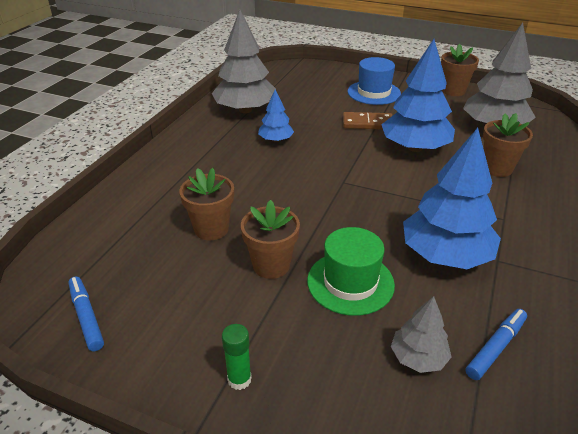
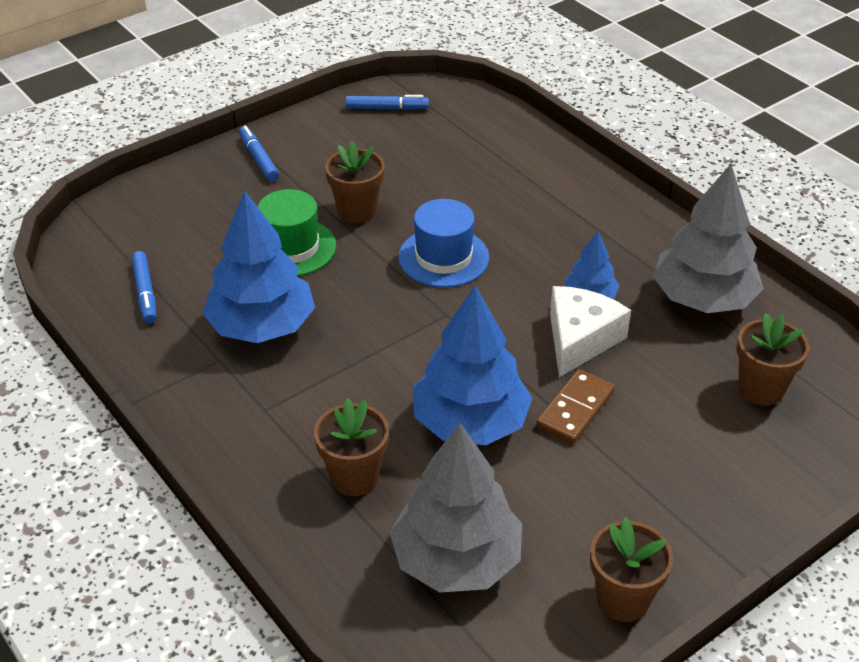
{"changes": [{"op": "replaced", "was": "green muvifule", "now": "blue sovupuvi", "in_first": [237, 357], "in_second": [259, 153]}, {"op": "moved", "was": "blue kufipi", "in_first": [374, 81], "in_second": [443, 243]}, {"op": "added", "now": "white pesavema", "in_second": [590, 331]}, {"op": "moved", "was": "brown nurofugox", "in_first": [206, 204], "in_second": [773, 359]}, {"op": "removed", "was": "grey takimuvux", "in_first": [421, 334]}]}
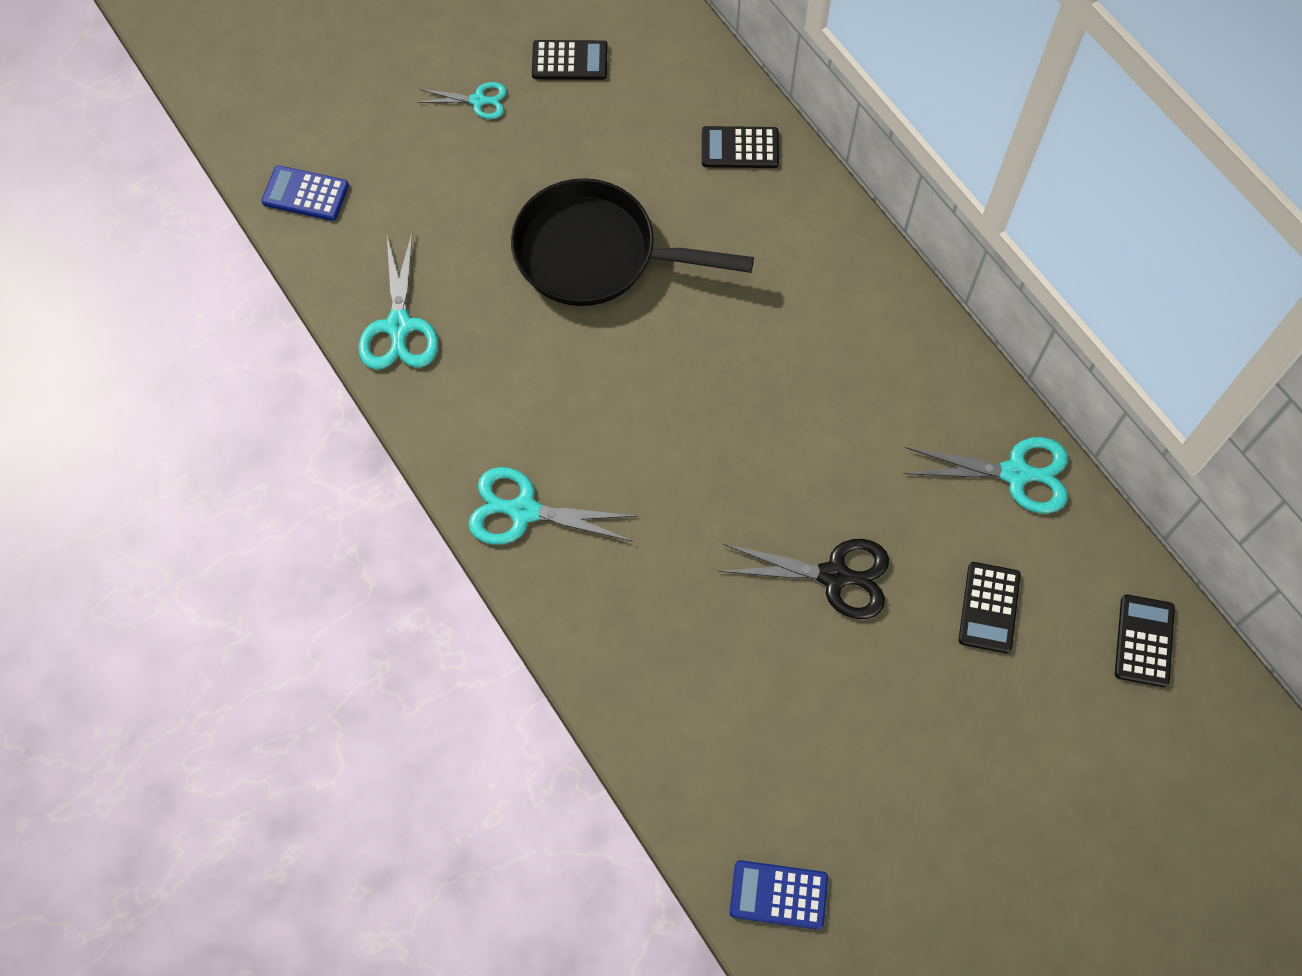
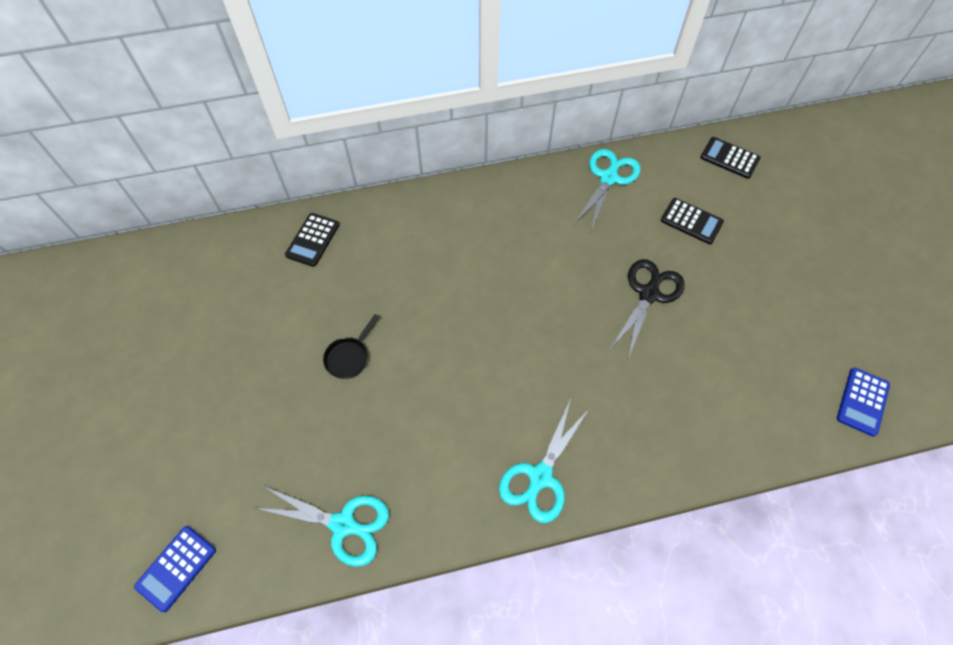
{"changes": [{"op": "resized", "was": "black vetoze", "in_first": [632, 242], "in_second": [351, 346], "ratio": 0.4}, {"op": "removed", "was": "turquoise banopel", "in_first": [462, 100]}, {"op": "removed", "was": "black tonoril", "in_first": [570, 60]}]}
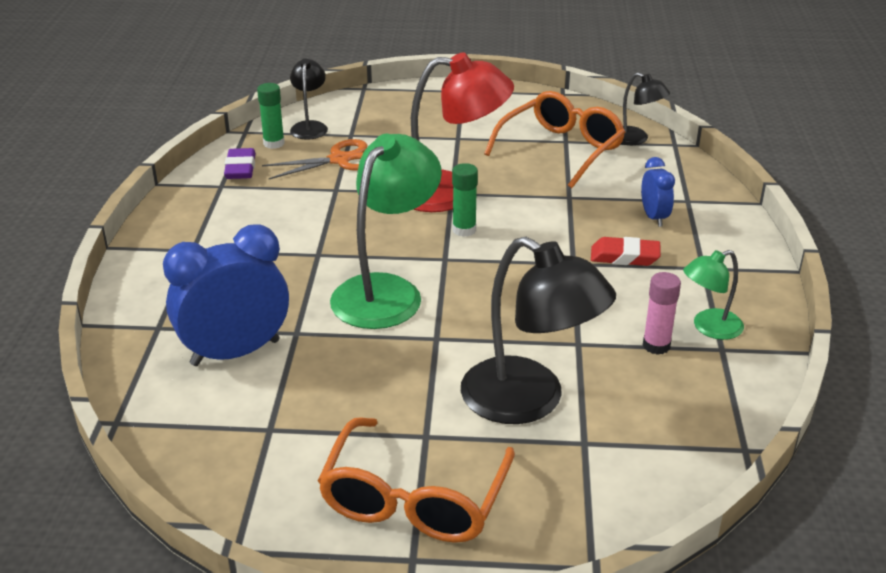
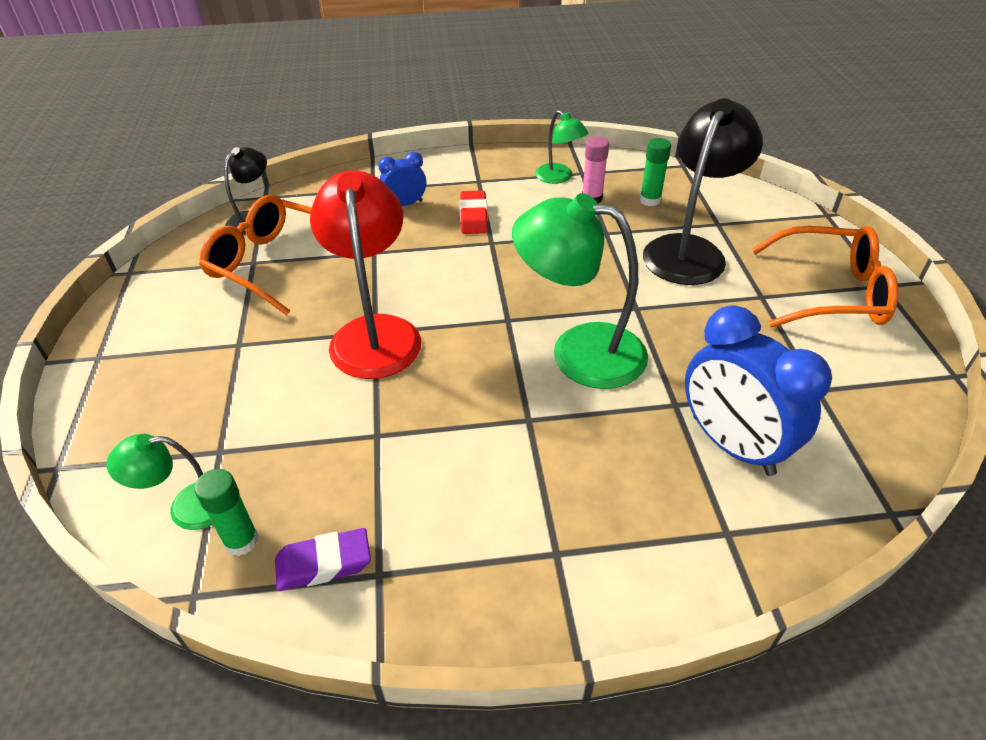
{"changes": [{"op": "recoloured", "was": "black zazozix", "now": "green zazozix", "in_first": [309, 99], "in_second": [159, 482]}, {"op": "moved", "was": "green muvifule", "in_first": [465, 200], "in_second": [655, 172]}, {"op": "removed", "was": "orange banopel", "in_first": [315, 159]}]}
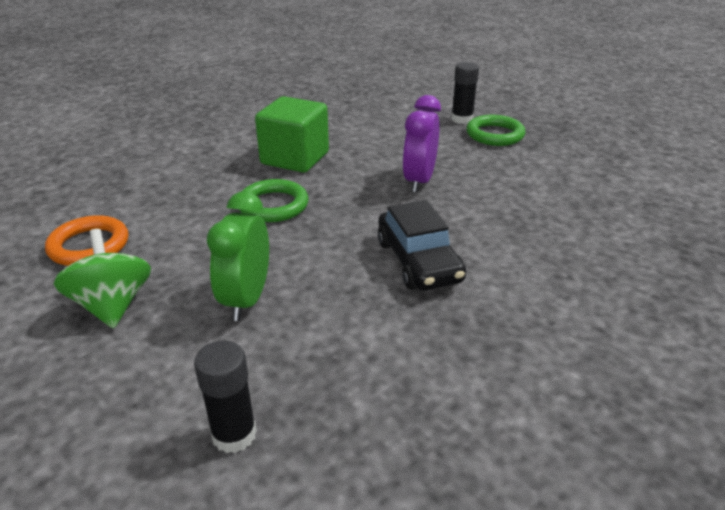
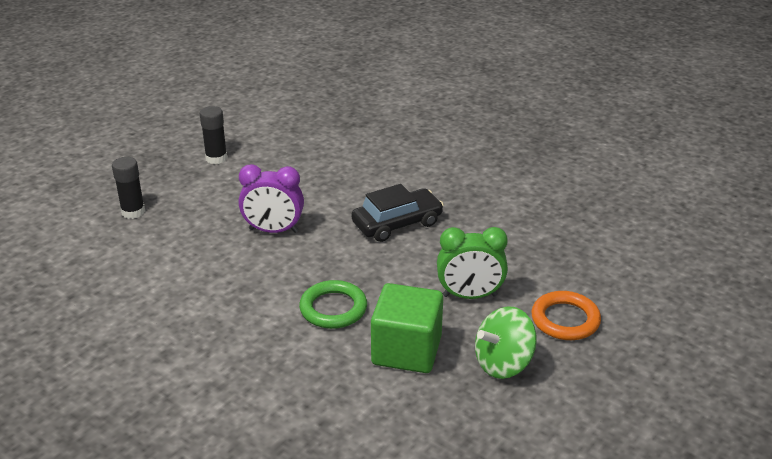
{"changes": [{"op": "moved", "was": "black muvifule", "in_first": [225, 397], "in_second": [213, 135]}, {"op": "moved", "was": "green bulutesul", "in_first": [292, 134], "in_second": [407, 328]}, {"op": "moved", "was": "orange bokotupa", "in_first": [86, 240], "in_second": [566, 315]}, {"op": "removed", "was": "green bokotupa", "in_first": [496, 130]}]}
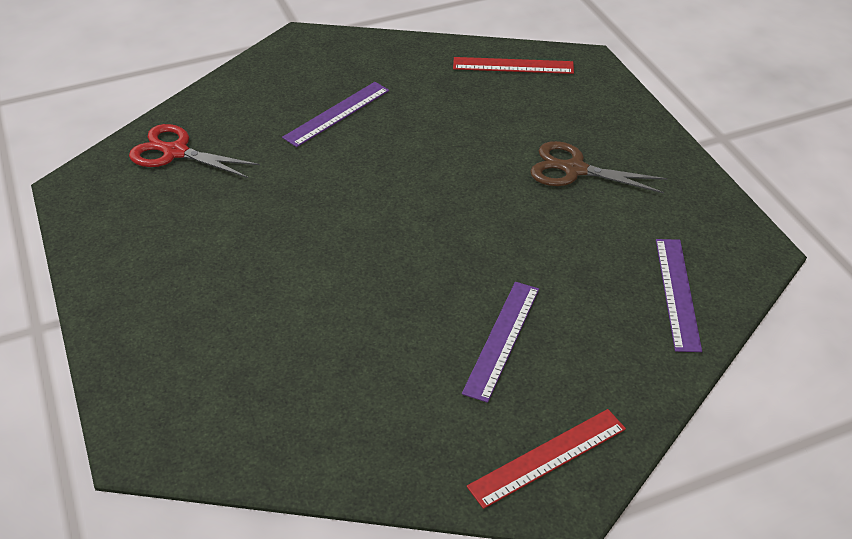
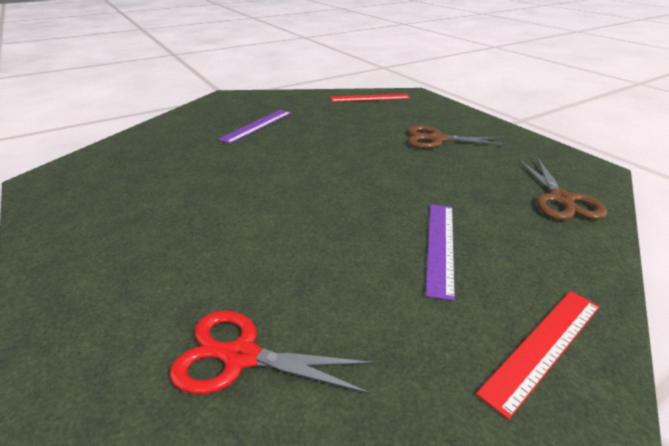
{"changes": [{"op": "moved", "was": "red banopel", "in_first": [194, 151], "in_second": [272, 352]}, {"op": "replaced", "was": "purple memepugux", "now": "brown banopel", "in_first": [679, 295], "in_second": [563, 189]}]}
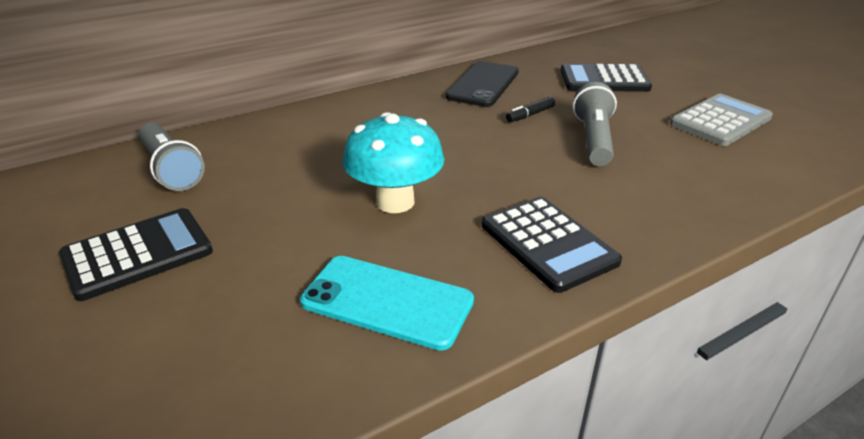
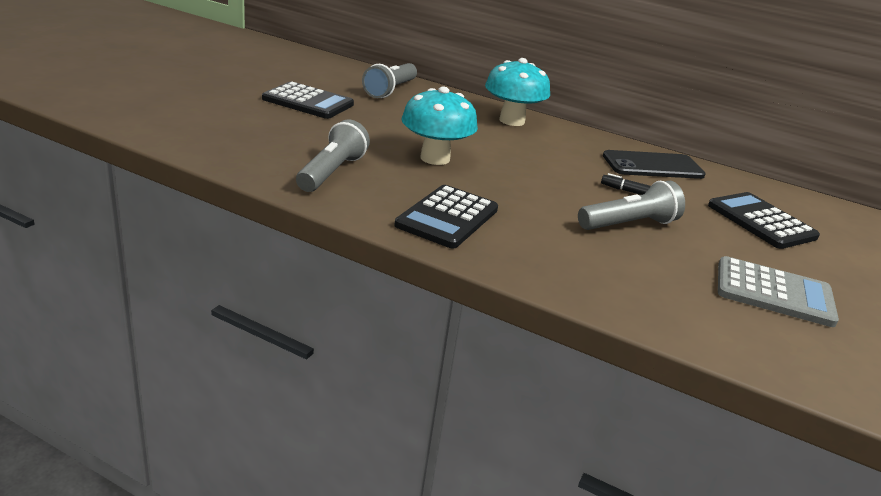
{"changes": [{"op": "replaced", "was": "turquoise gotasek", "now": "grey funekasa", "in_first": [387, 303], "in_second": [333, 155]}, {"op": "added", "now": "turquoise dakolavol", "in_second": [517, 92]}]}
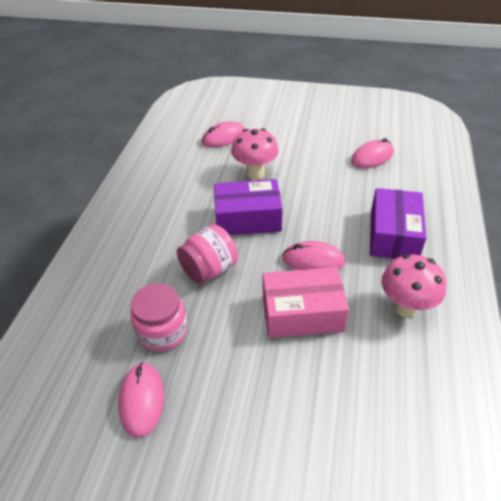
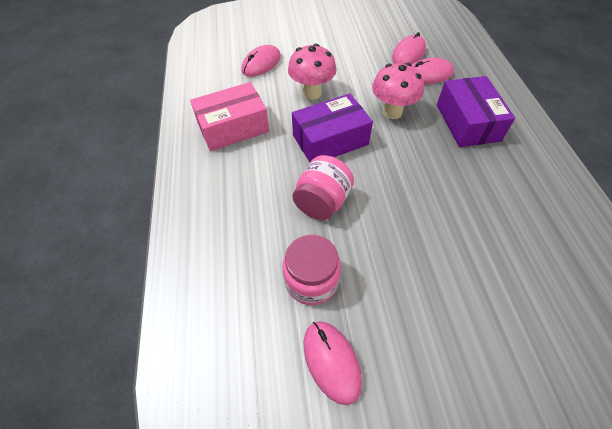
{"changes": [{"op": "moved", "was": "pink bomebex", "in_first": [306, 302], "in_second": [229, 116]}, {"op": "moved", "was": "pink dakolavol", "in_first": [413, 286], "in_second": [398, 91]}, {"op": "moved", "was": "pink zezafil", "in_first": [313, 255], "in_second": [433, 71]}]}
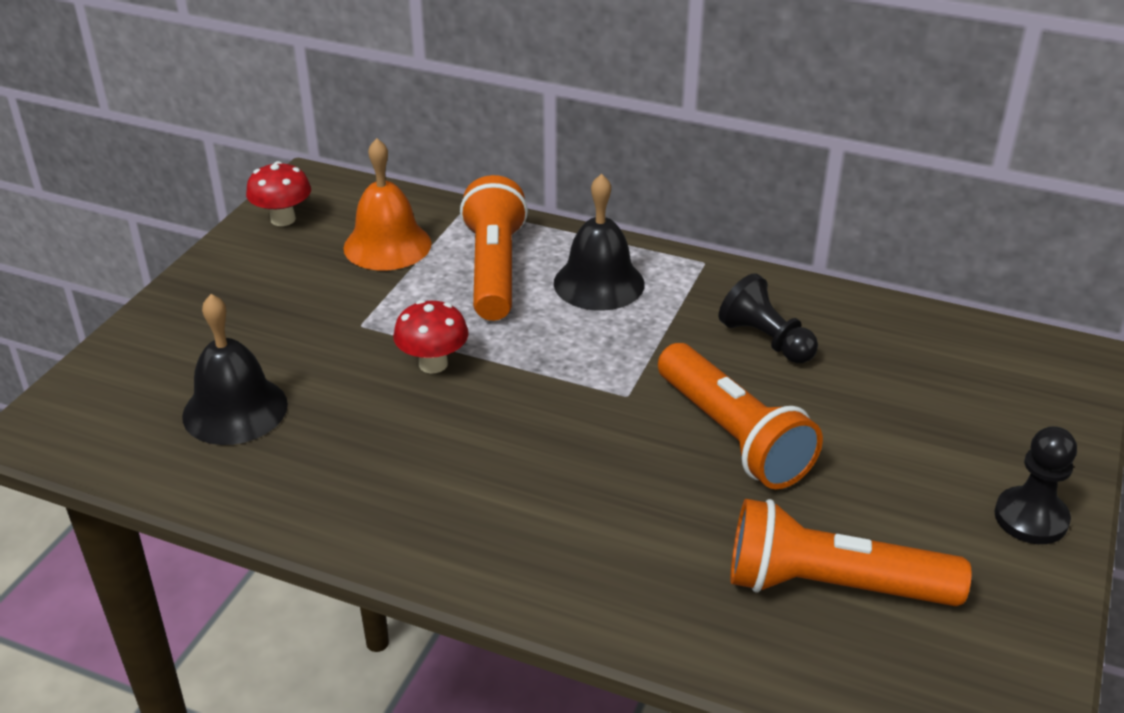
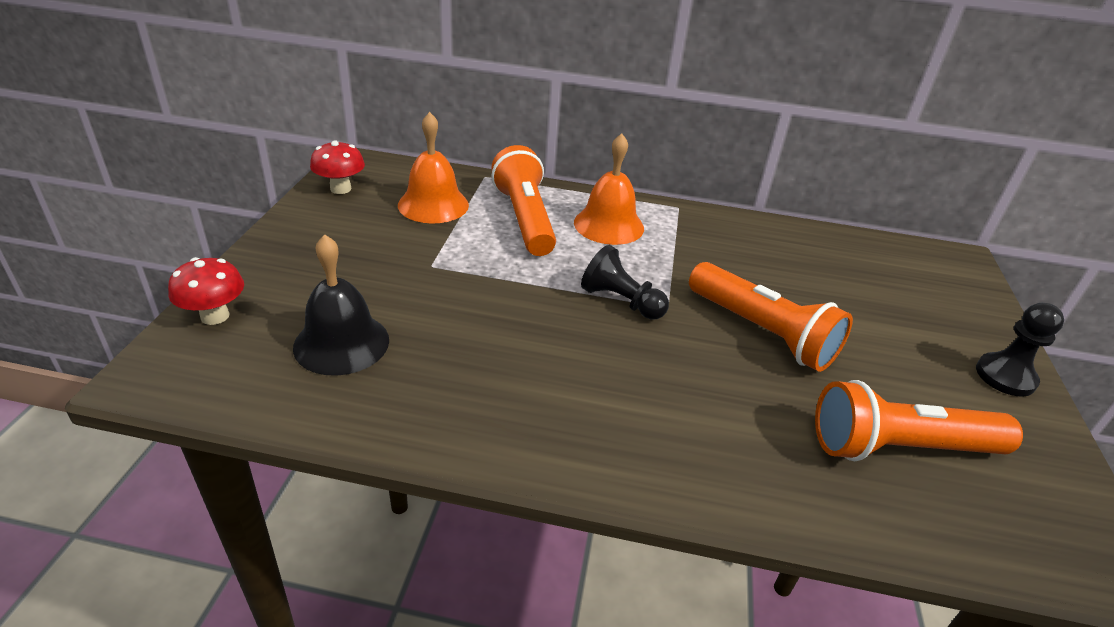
{"changes": [{"op": "moved", "was": "red dakolavol", "in_first": [431, 336], "in_second": [206, 291]}, {"op": "recoloured", "was": "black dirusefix", "now": "orange dirusefix", "in_first": [599, 242], "in_second": [609, 189]}, {"op": "moved", "was": "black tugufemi", "in_first": [768, 318], "in_second": [625, 282]}]}
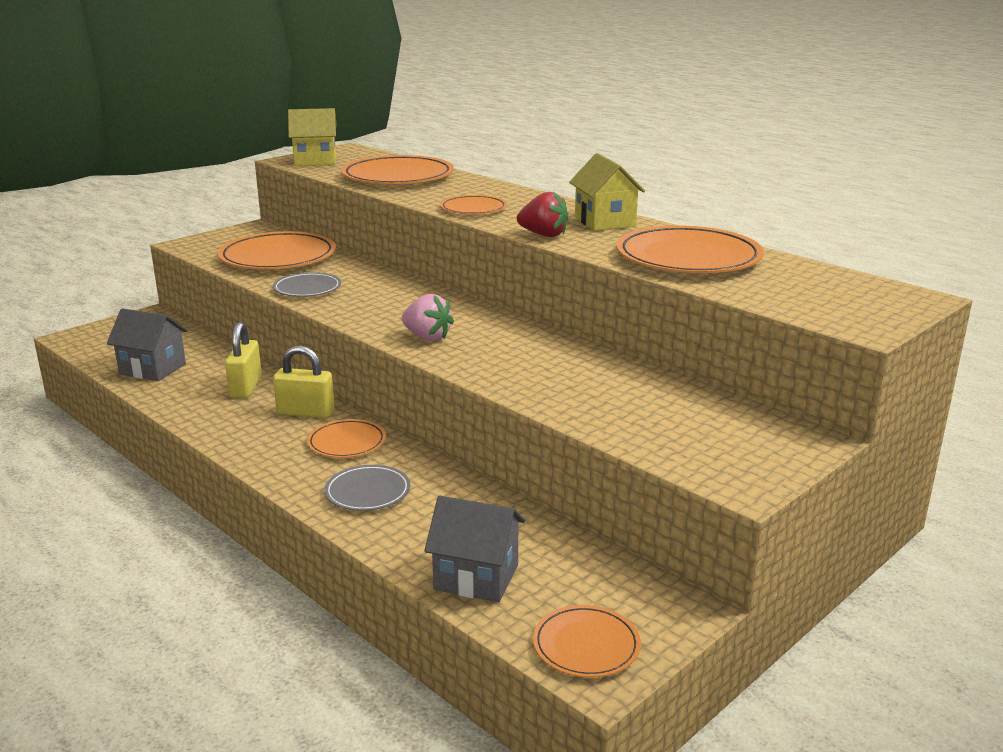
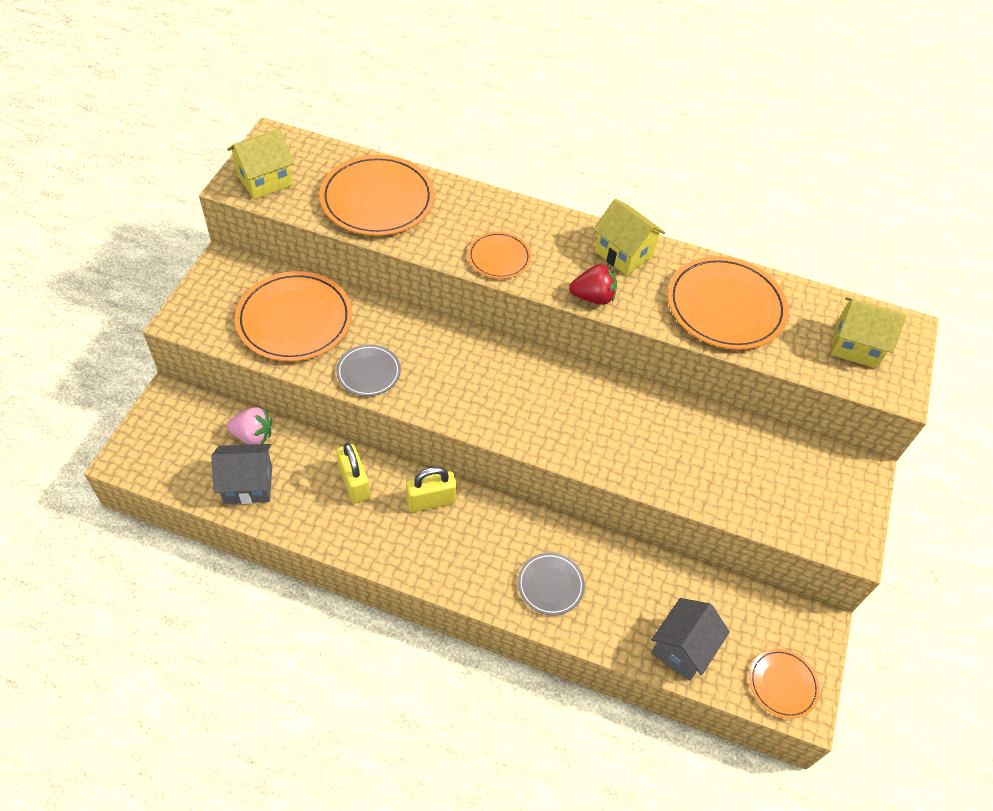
{"changes": [{"op": "moved", "was": "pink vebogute", "in_first": [428, 317], "in_second": [249, 426]}, {"op": "turned", "was": "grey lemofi", "in_first": [474, 549], "in_second": [690, 639], "clockwise": -45}, {"op": "added", "now": "yellow lemofi", "in_second": [869, 333]}, {"op": "removed", "was": "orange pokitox", "in_first": [346, 438]}]}
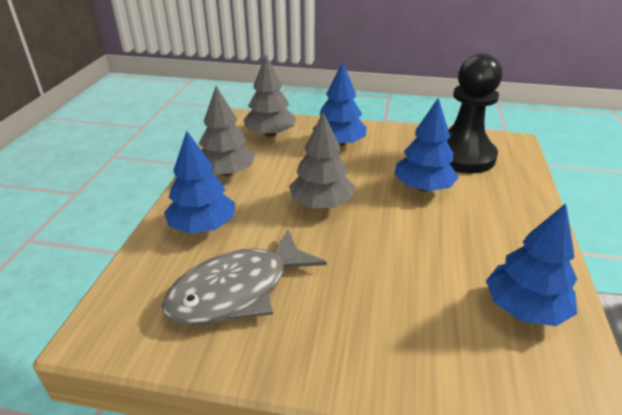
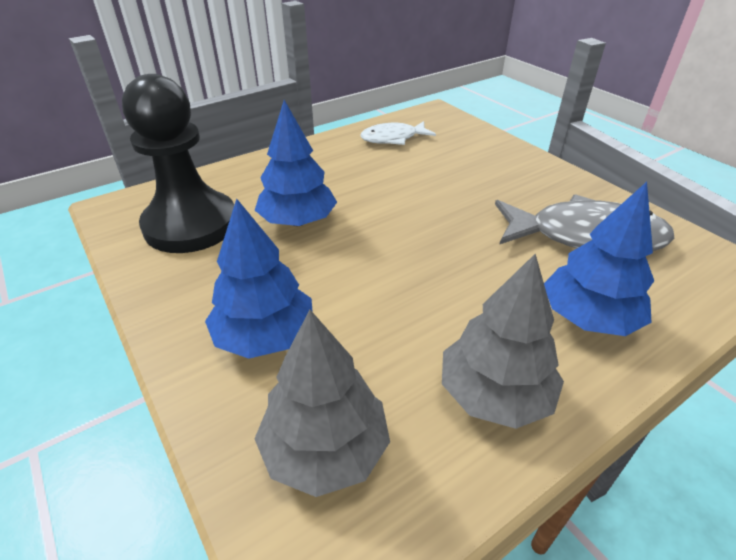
{"changes": [{"op": "replaced", "was": "blue takimuvux", "now": "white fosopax", "in_first": [531, 264], "in_second": [398, 133]}, {"op": "removed", "was": "grey takimuvux", "in_first": [322, 160]}]}
